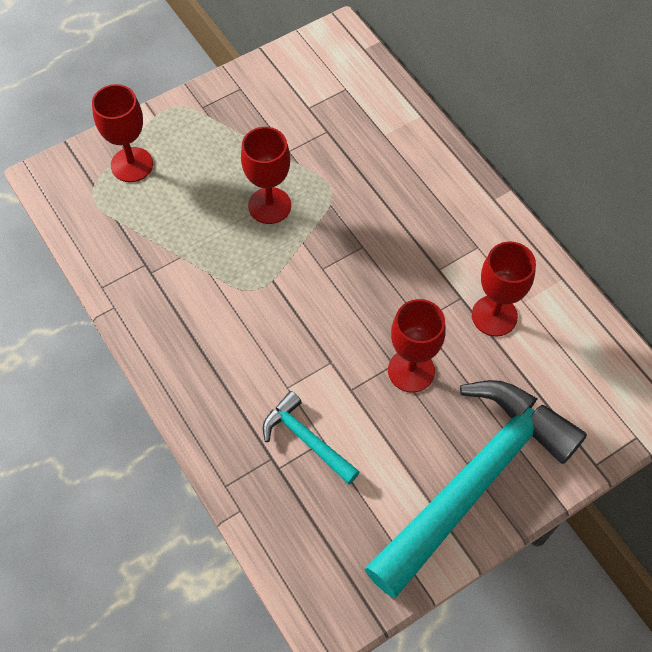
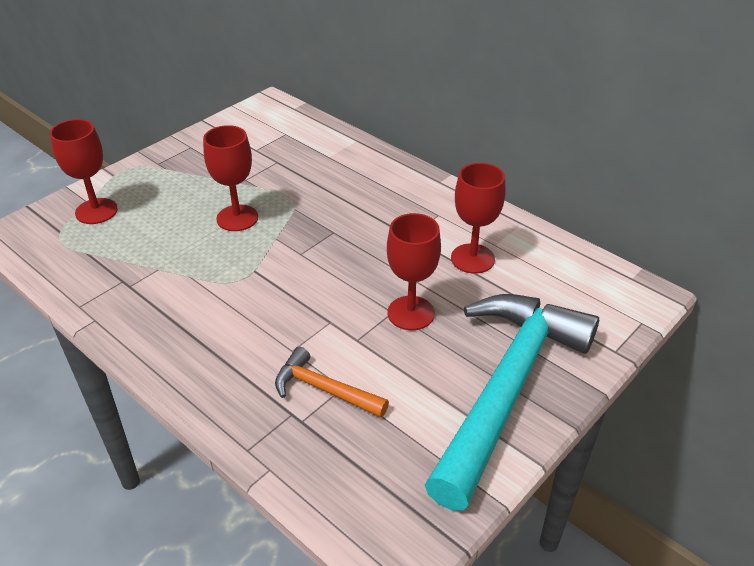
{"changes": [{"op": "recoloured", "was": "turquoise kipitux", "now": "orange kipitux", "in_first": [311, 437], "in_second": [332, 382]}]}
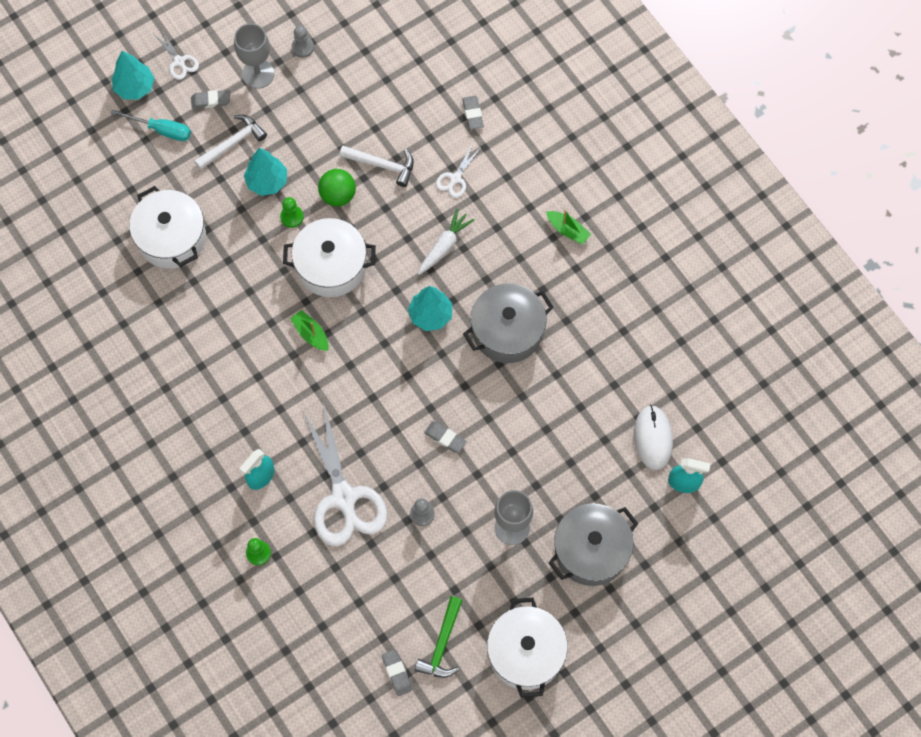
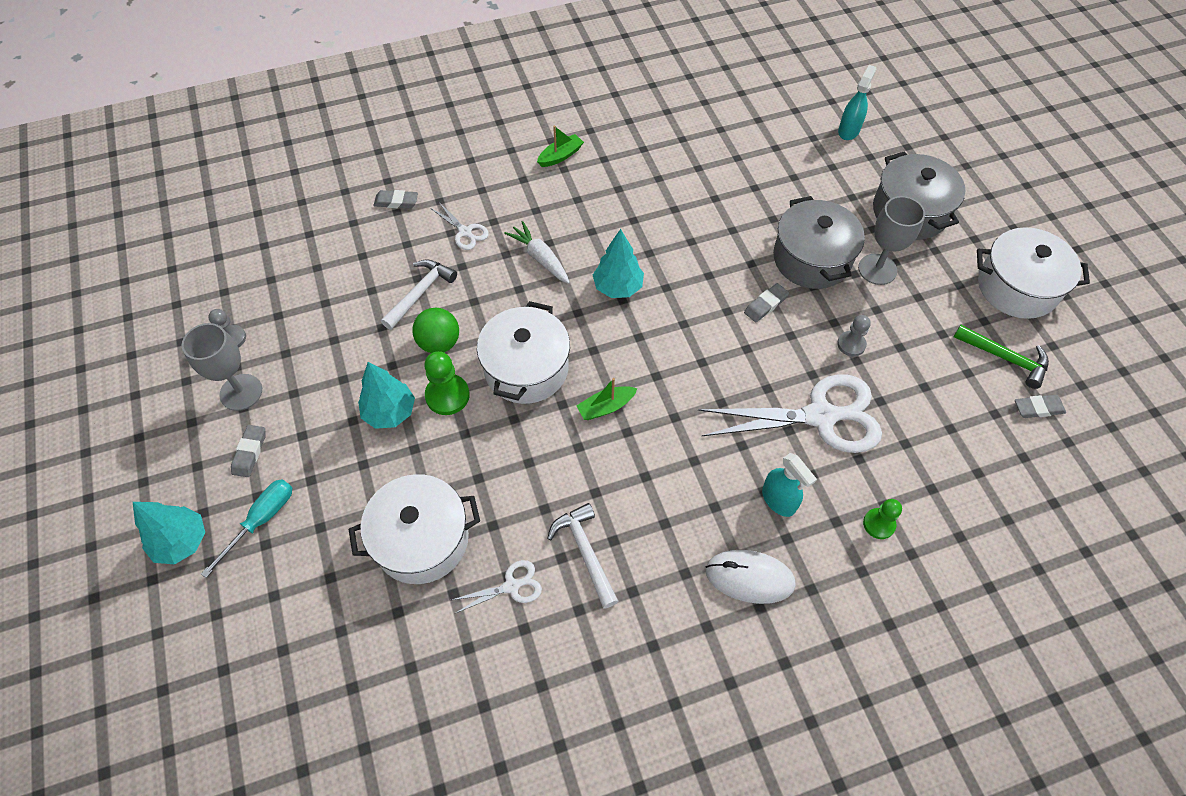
{"changes": [{"op": "resized", "was": "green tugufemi", "in_first": [292, 212], "in_second": [447, 383], "ratio": 1.52}, {"op": "moved", "was": "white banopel", "in_first": [177, 55], "in_second": [497, 587]}, {"op": "moved", "was": "white kipitux", "in_first": [230, 142], "in_second": [582, 556]}, {"op": "moved", "was": "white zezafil", "in_first": [653, 437], "in_second": [750, 577]}, {"op": "moved", "was": "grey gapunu", "in_first": [508, 323], "in_second": [819, 242]}]}
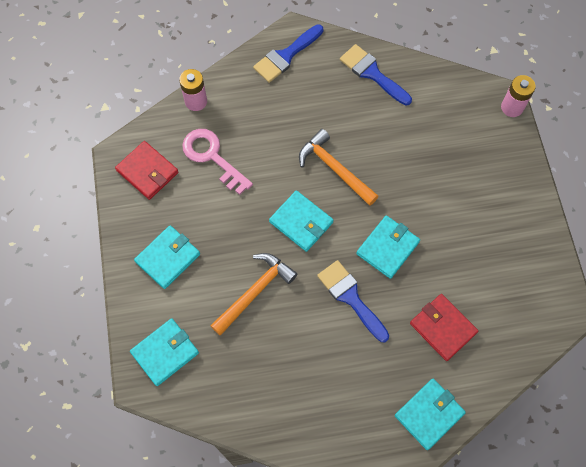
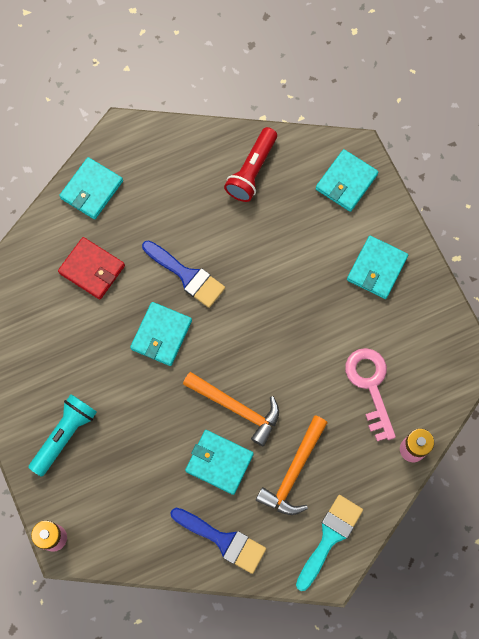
{"changes": [{"op": "added", "now": "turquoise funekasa", "in_second": [62, 435]}, {"op": "moved", "was": "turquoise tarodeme", "in_first": [301, 221], "in_second": [219, 462]}, {"op": "added", "now": "red funekasa", "in_second": [250, 164]}, {"op": "moved", "was": "orange kipitux", "in_first": [253, 294], "in_second": [292, 465]}, {"op": "recoloured", "was": "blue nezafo", "now": "turquoise nezafo", "in_first": [288, 53], "in_second": [329, 543]}, {"op": "turned", "was": "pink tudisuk", "in_first": [217, 162], "in_second": [370, 394], "clockwise": -135}, {"op": "removed", "was": "red tarodeme", "in_first": [146, 170]}]}
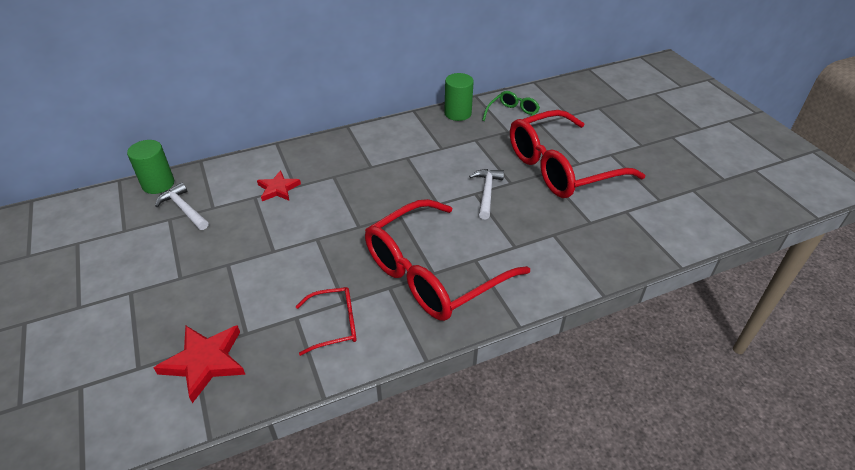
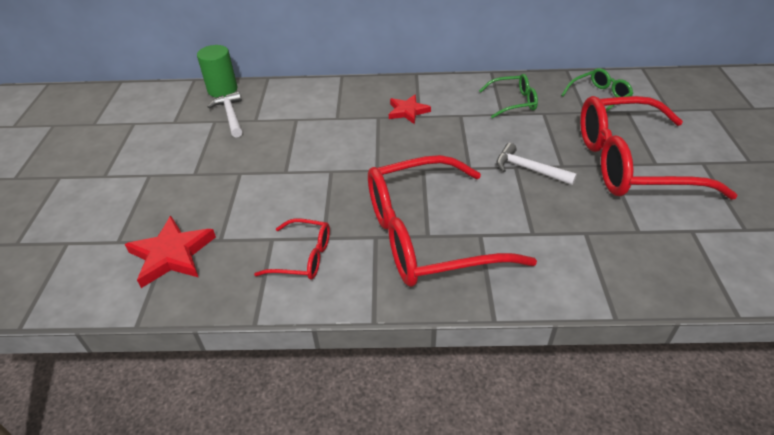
{"changes": [{"op": "moved", "was": "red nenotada", "in_first": [279, 185], "in_second": [410, 109]}, {"op": "added", "now": "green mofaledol", "in_second": [508, 96]}, {"op": "turned", "was": "white kipitux", "in_first": [486, 194], "in_second": [537, 164], "clockwise": -90}, {"op": "removed", "was": "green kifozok", "in_first": [459, 97]}]}
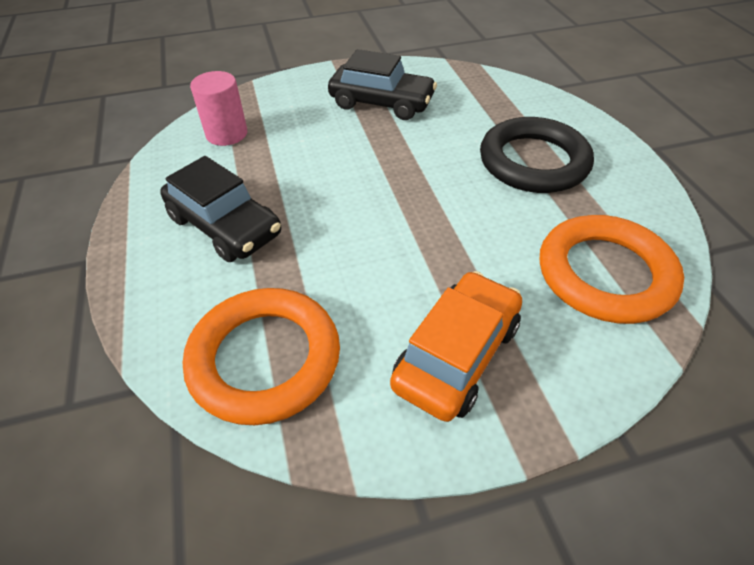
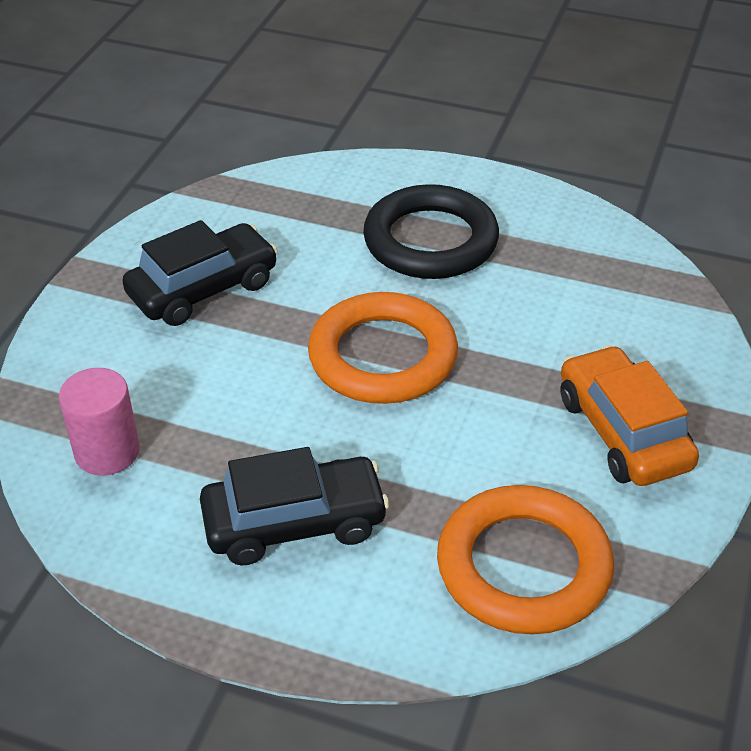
{"changes": [{"op": "moved", "was": "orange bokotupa", "in_first": [612, 269], "in_second": [383, 348]}]}
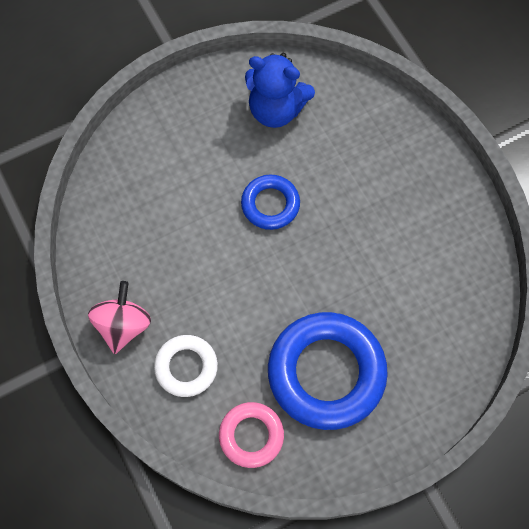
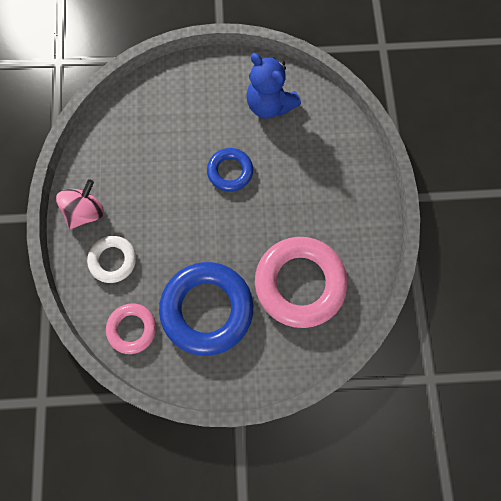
{"changes": [{"op": "added", "now": "pink bokotupa", "in_second": [301, 282]}]}
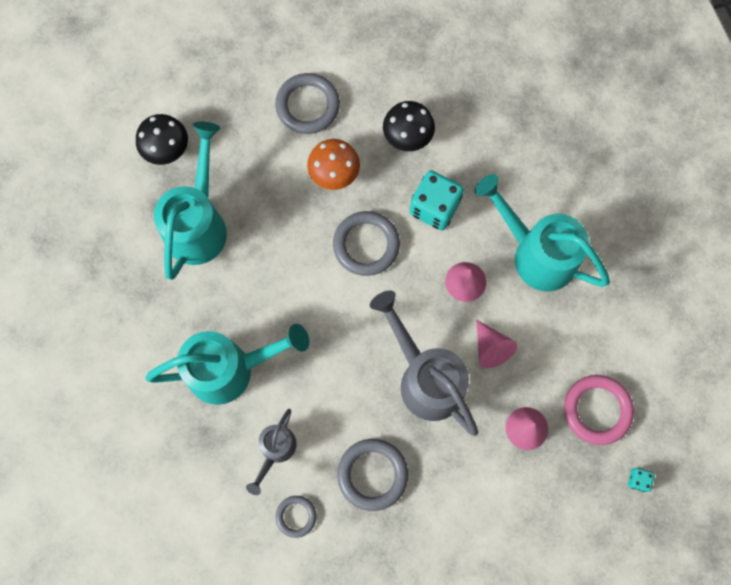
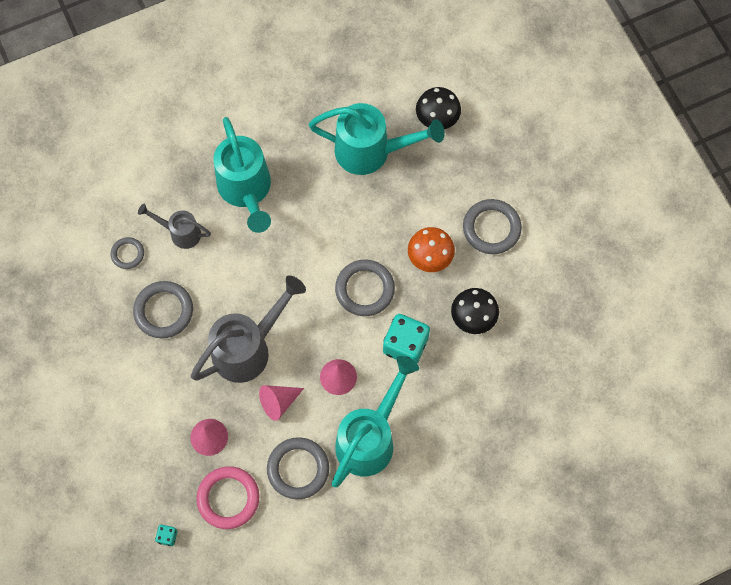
{"changes": [{"op": "added", "now": "grey bokotupa", "in_second": [298, 468]}]}
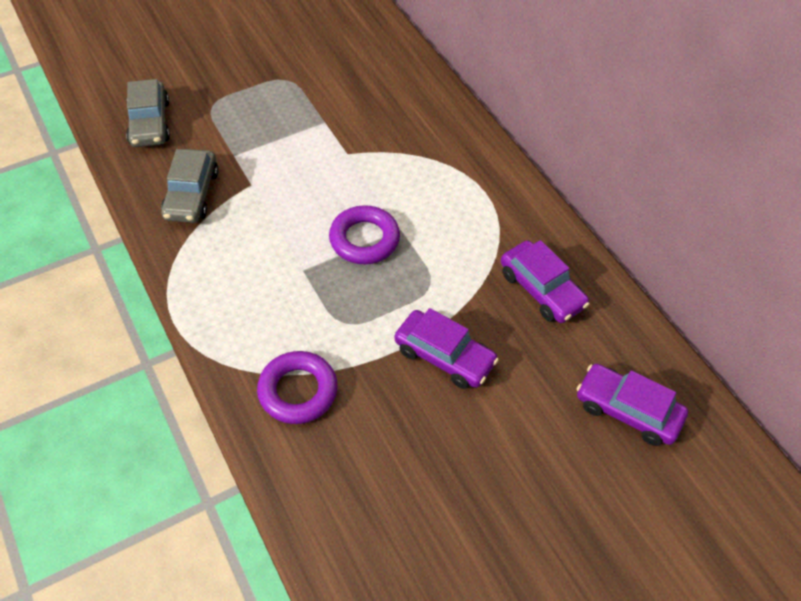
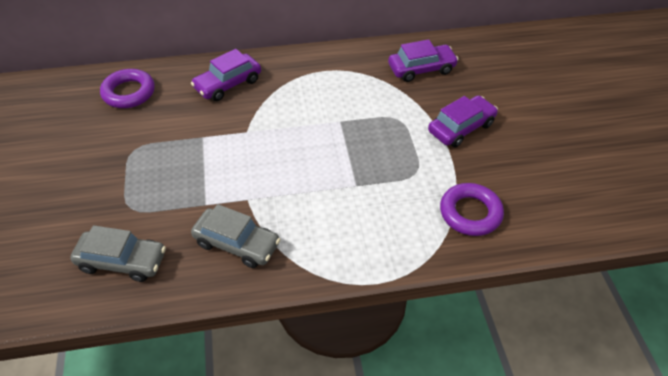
{"changes": [{"op": "moved", "was": "purple bokotupa", "in_first": [364, 234], "in_second": [127, 88]}, {"op": "moved", "was": "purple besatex", "in_first": [632, 405], "in_second": [226, 75]}]}
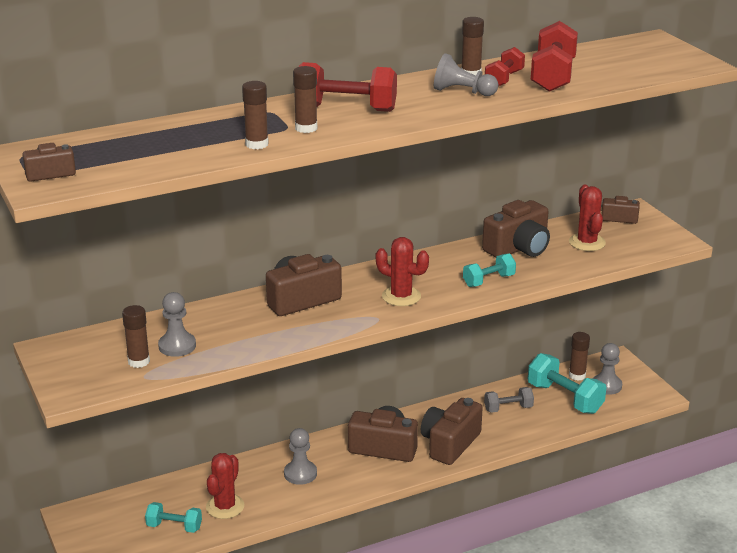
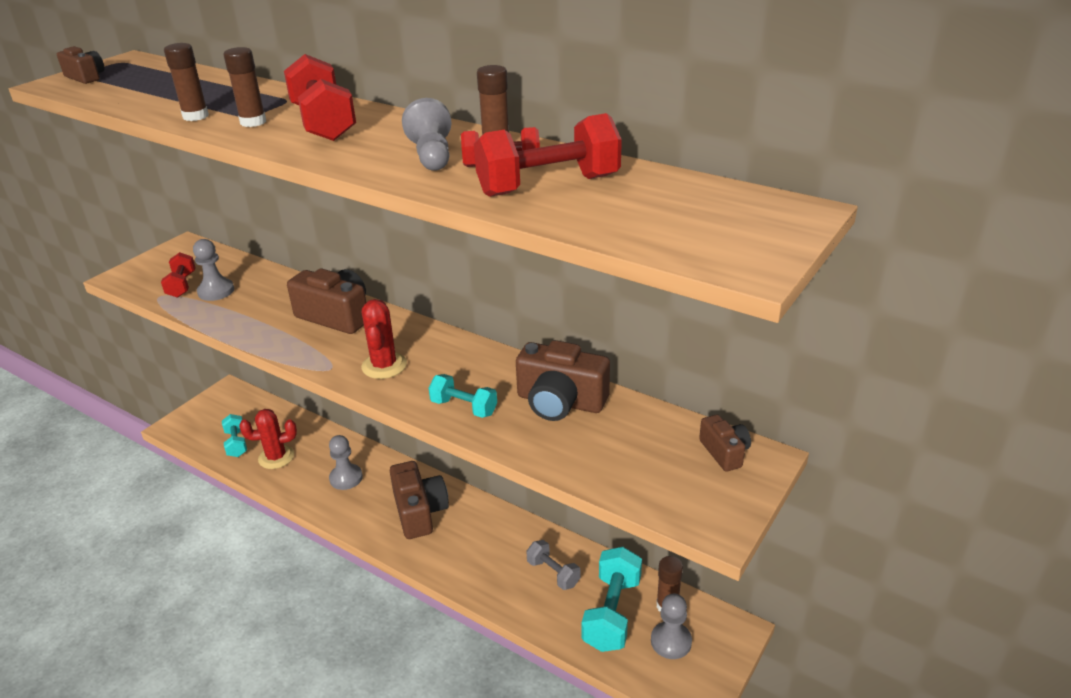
{"changes": [{"op": "replaced", "was": "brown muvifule", "now": "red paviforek", "in_first": [136, 336], "in_second": [178, 275]}, {"op": "removed", "was": "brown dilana", "in_first": [452, 431]}, {"op": "removed", "was": "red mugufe", "in_first": [587, 218]}]}
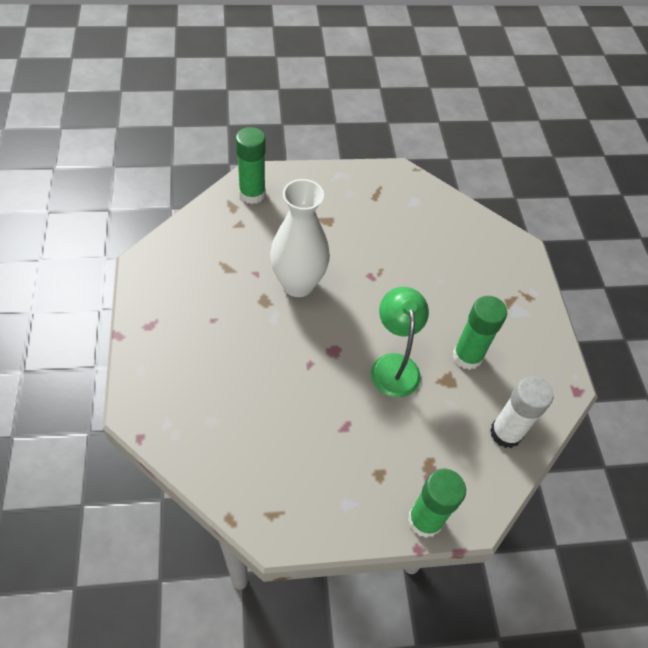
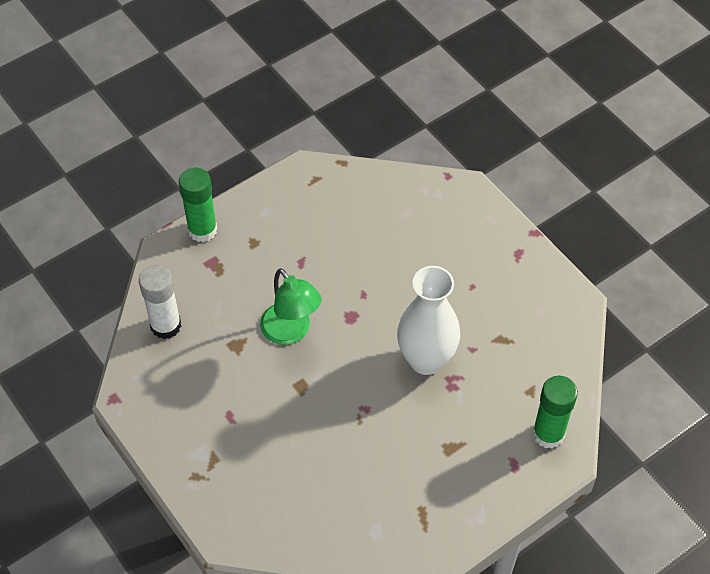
{"changes": [{"op": "removed", "was": "green muvifule", "in_first": [480, 333]}]}
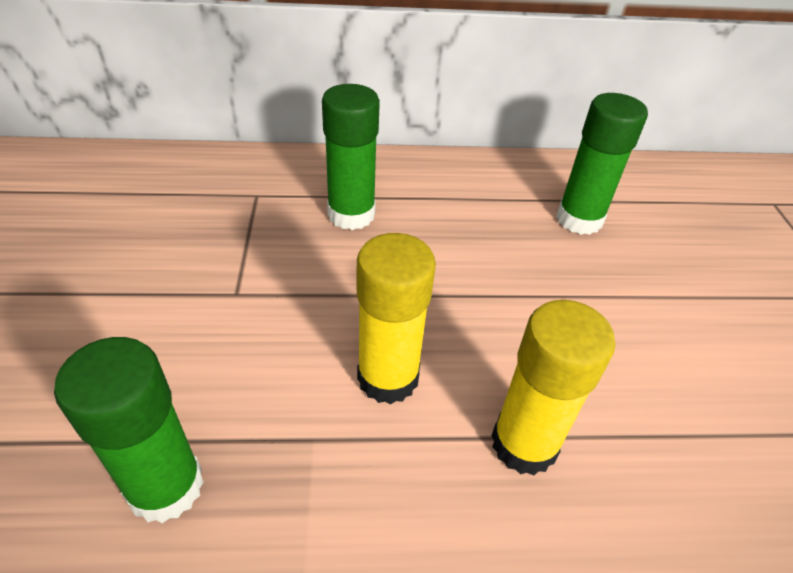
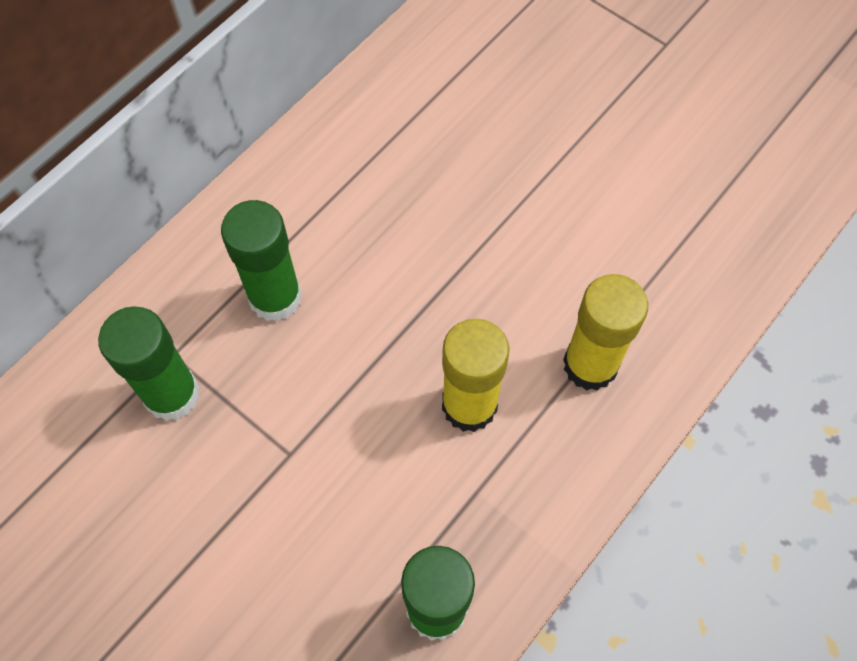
{"changes": [{"op": "moved", "was": "green muvifule", "in_first": [602, 164], "in_second": [149, 363]}]}
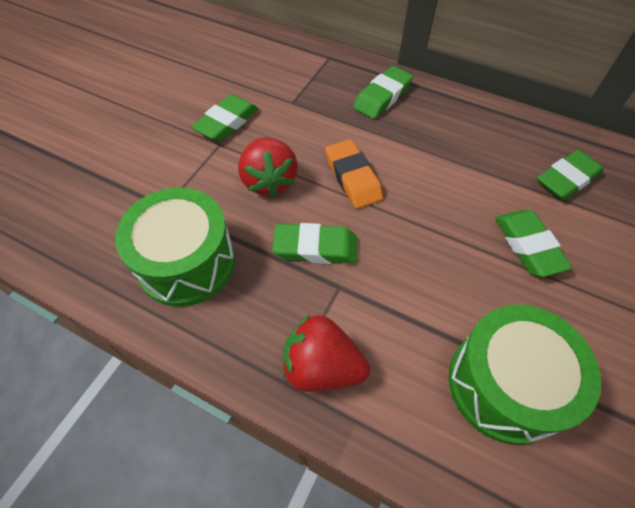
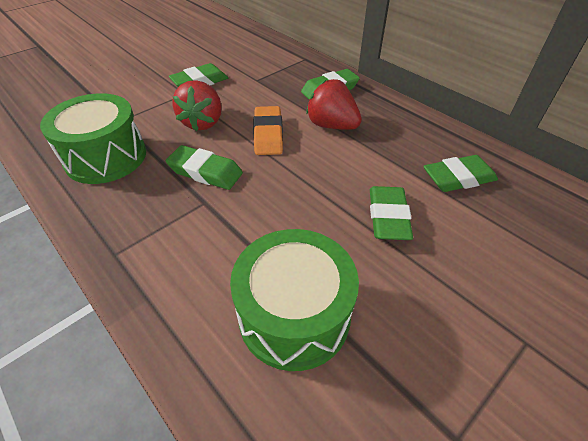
{"changes": [{"op": "moved", "was": "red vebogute", "in_first": [326, 353], "in_second": [334, 104]}]}
